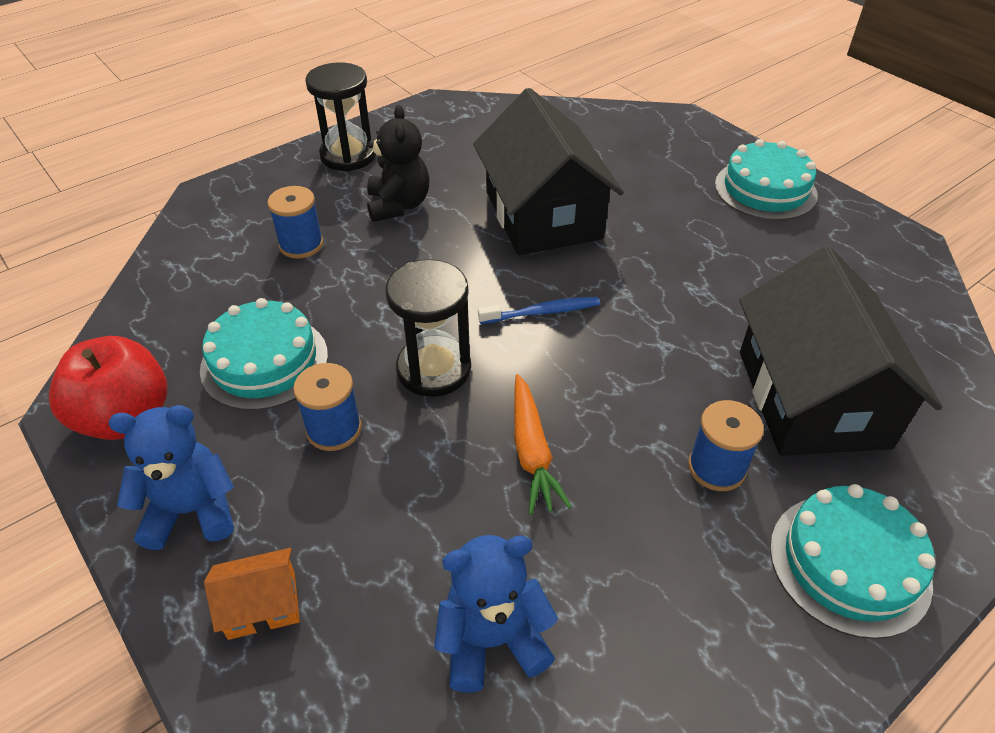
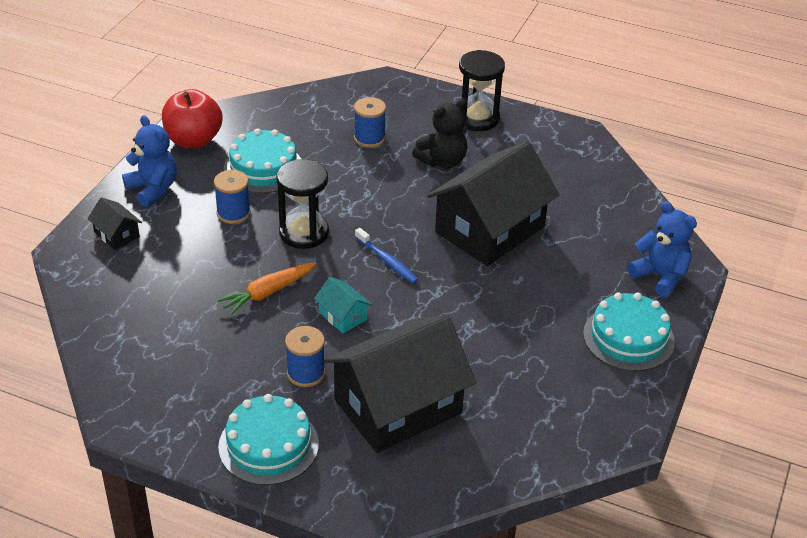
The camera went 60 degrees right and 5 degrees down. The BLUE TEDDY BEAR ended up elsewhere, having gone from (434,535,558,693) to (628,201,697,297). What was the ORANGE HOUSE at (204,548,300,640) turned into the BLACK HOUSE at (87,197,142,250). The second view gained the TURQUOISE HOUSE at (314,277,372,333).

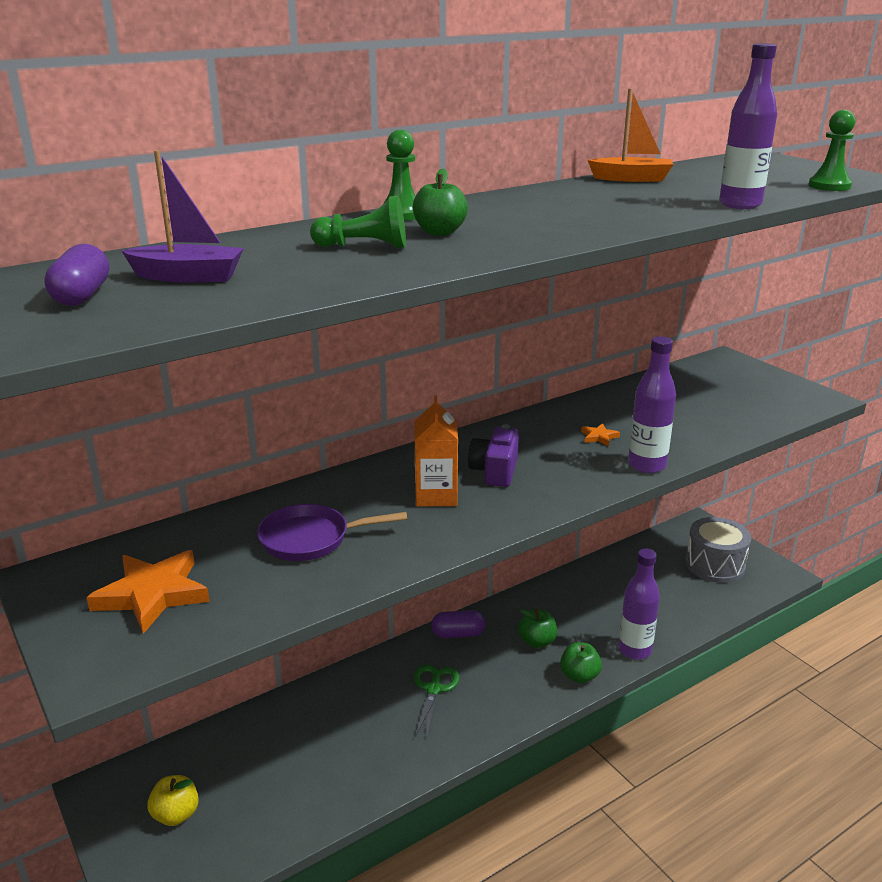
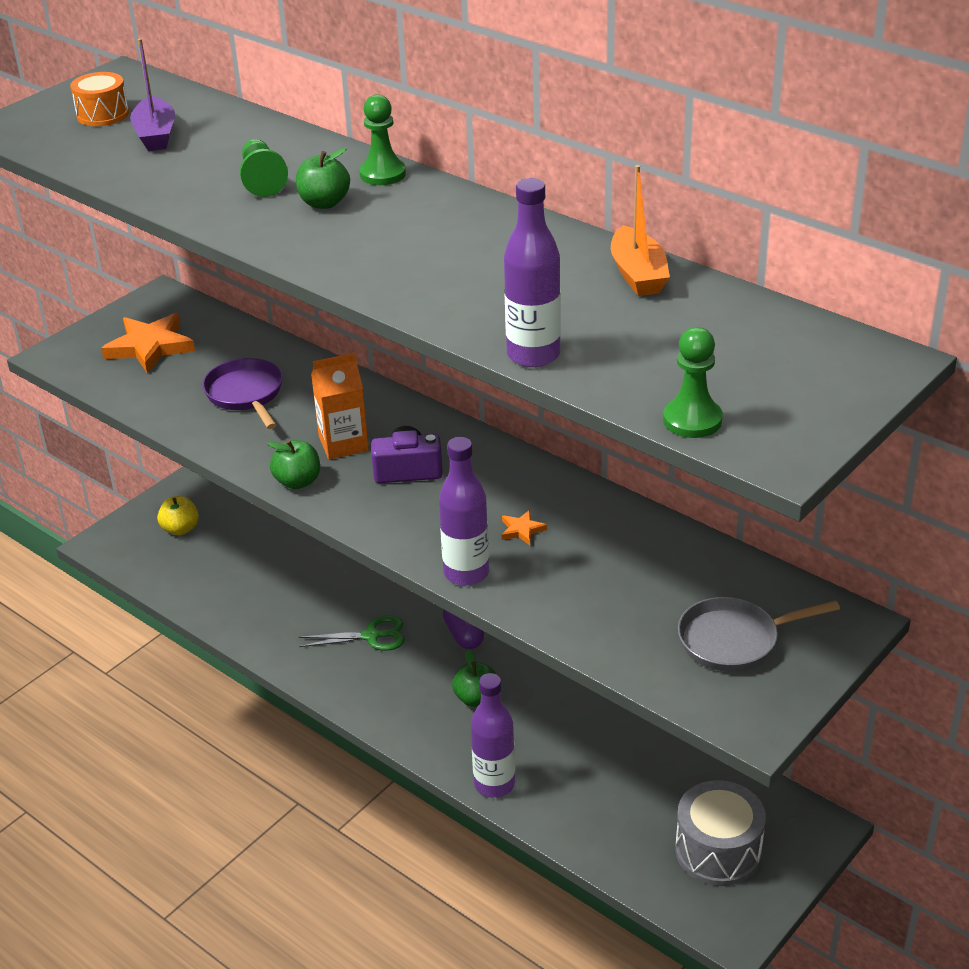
The camera went 75 degrees right and 10 degrees up. Where the PURPLE CAPSULE stood at (44,244,109,306), the ORANGE DRUM came to stand at (70,72,129,126). The GREEN APPLE ended up elsewhere, having gone from (560,642,602,683) to (267,440,320,489). The second view gained the GREY PAN at (678,597,840,672).

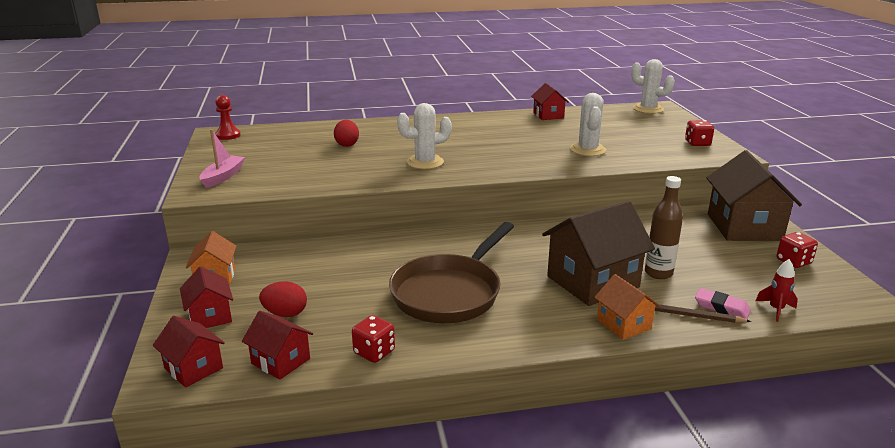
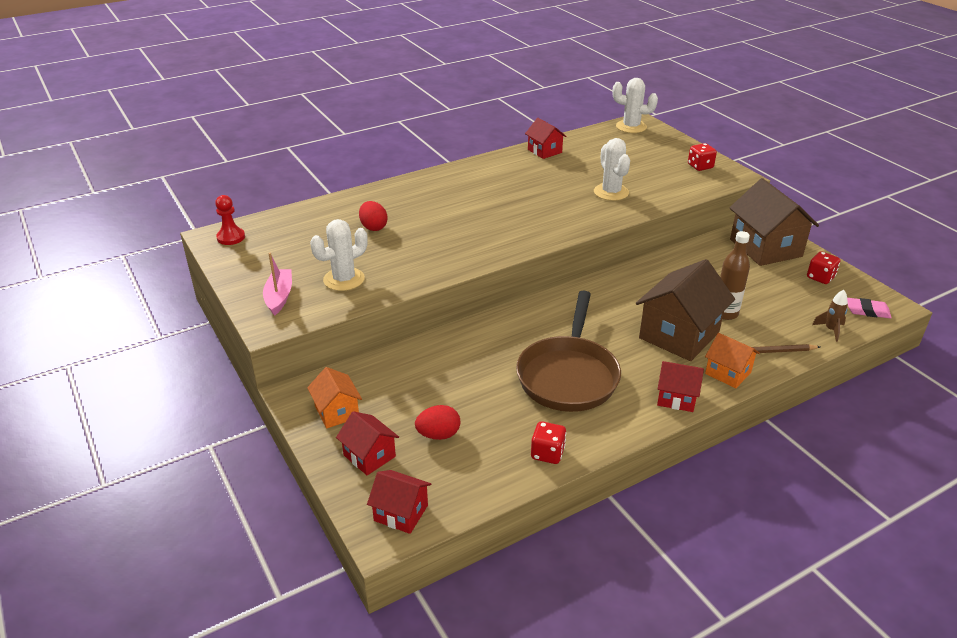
The camera went 20 degrees left and 10 degrees up. The WHITE CACTUS ended up elsewhere, having gone from (397,103,452,169) to (310,219,368,291). What was the RED ROCKET at (756,259,798,322) turned into the BROWN ROCKET at (812,290,848,342). The PINK ERASER ended up elsewhere, having gone from (695,288,751,319) to (847,298,892,318). The RED HOUSE ended up elsewhere, having gone from (242,311,313,380) to (657,361,704,412).

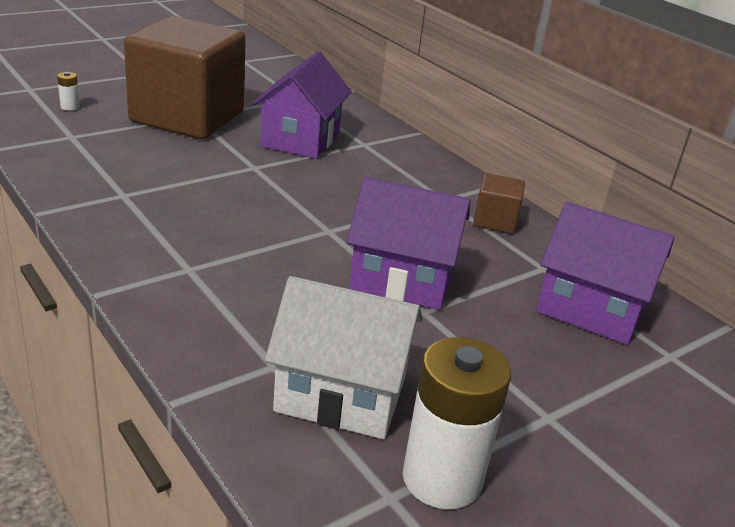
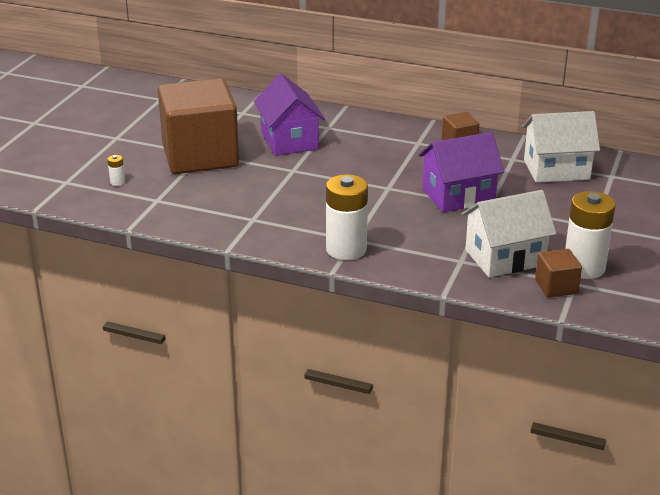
The camera went 30 degrees left and 0 degrees up. What was the PURPLE HOUSE at (536,202,675,345) turned into the WHITE HOUSE at (522,111,600,183). The second view gained the WHITE BATTERY at (326,174,368,260). The second view gained the BROWN CUBE at (535,249,582,298).

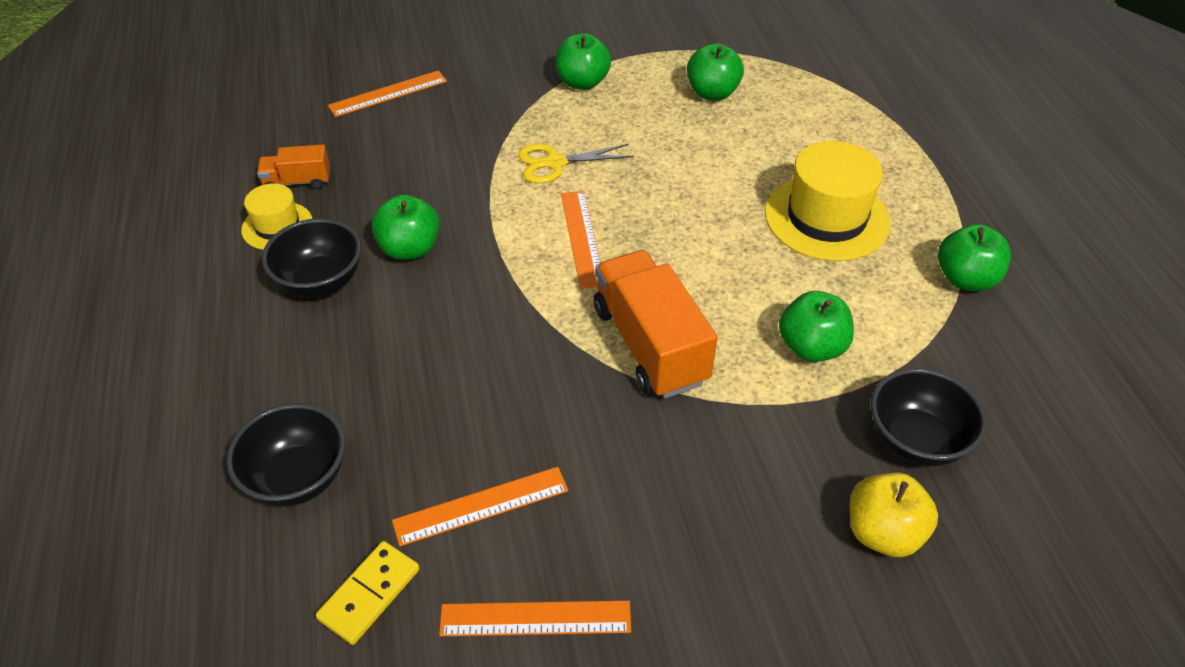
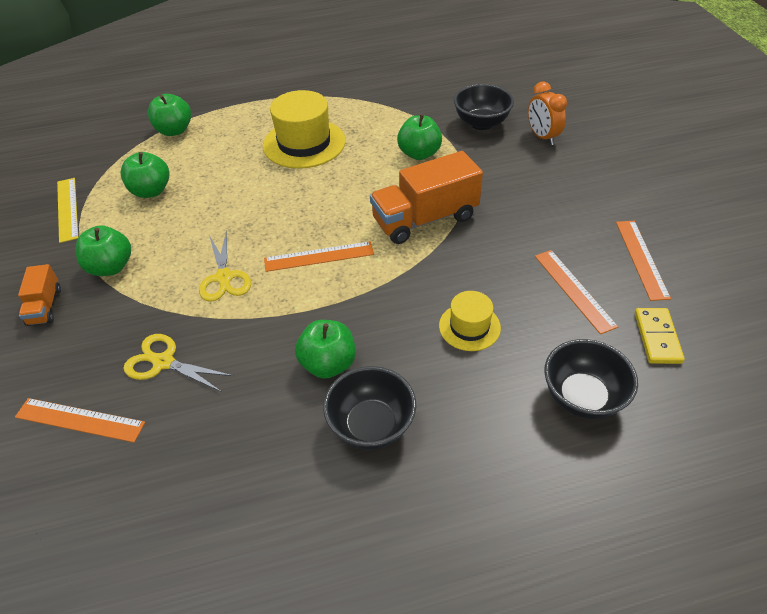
The camera went 90 degrees left and 0 degrees up. The ORANGE RULER at (328,70,447,117) ended up facing another way, 45 degrees counterclockwise from before. The ORANGE TRUCK ended up elsewhere, having gone from (257,144,330,189) to (18,264,61,326). The YELLOW HAT ended up elsewhere, having gone from (241,183,312,250) to (439,291,501,351). The GREEN APPLE ended up elsewhere, having gone from (938,224,1011,291) to (148,94,191,136). Where the YELLOW APPLE stood at (850,473,938,557), the ORANGE CLOCK came to stand at (528,82,567,145). The YELLOW DOMINO at (316,541,420,645) ended up facing another way, 60 degrees clockwise from before. The second view gained the YELLOW RULER at (57,178,78,243). The second view gained the YELLOW SCISSORS at (123,334,234,392).

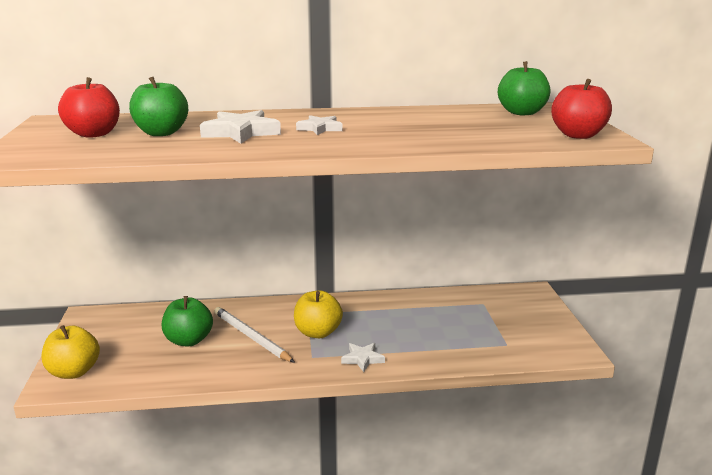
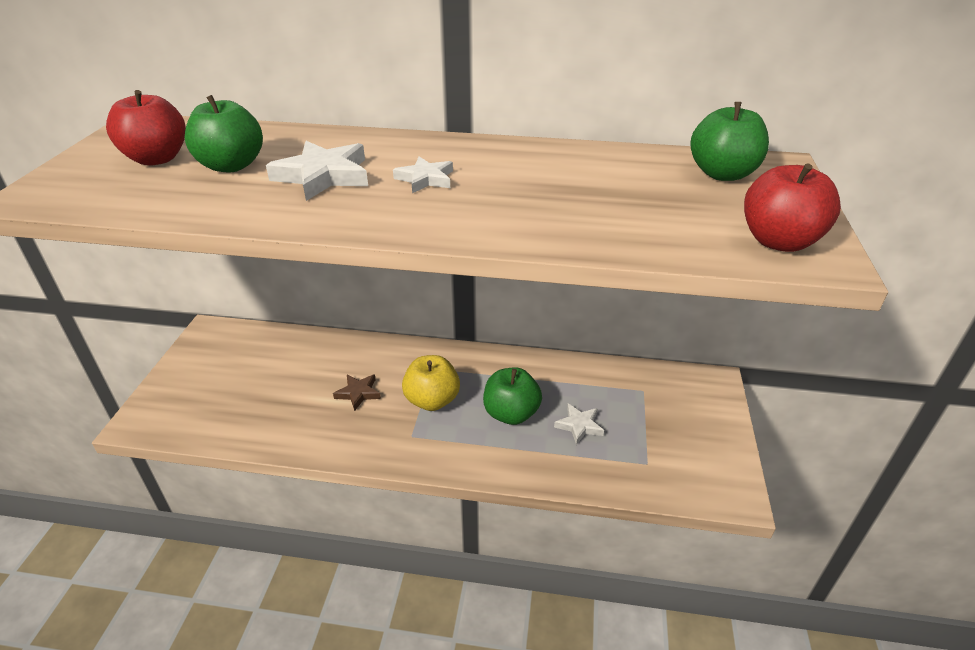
The camera went 15 degrees right and 15 degrees up. The GREEN APPLE ended up elsewhere, having gone from (162,296,213,346) to (483,367,542,425). Where the WHITE PENCIL stood at (214,307,295,363), the BROWN STAR came to stand at (333,374,381,411). The second view lost the YELLOW APPLE at (42,325,100,379). The WHITE STAR ended up elsewhere, having gone from (341,343,385,372) to (554,403,604,445).

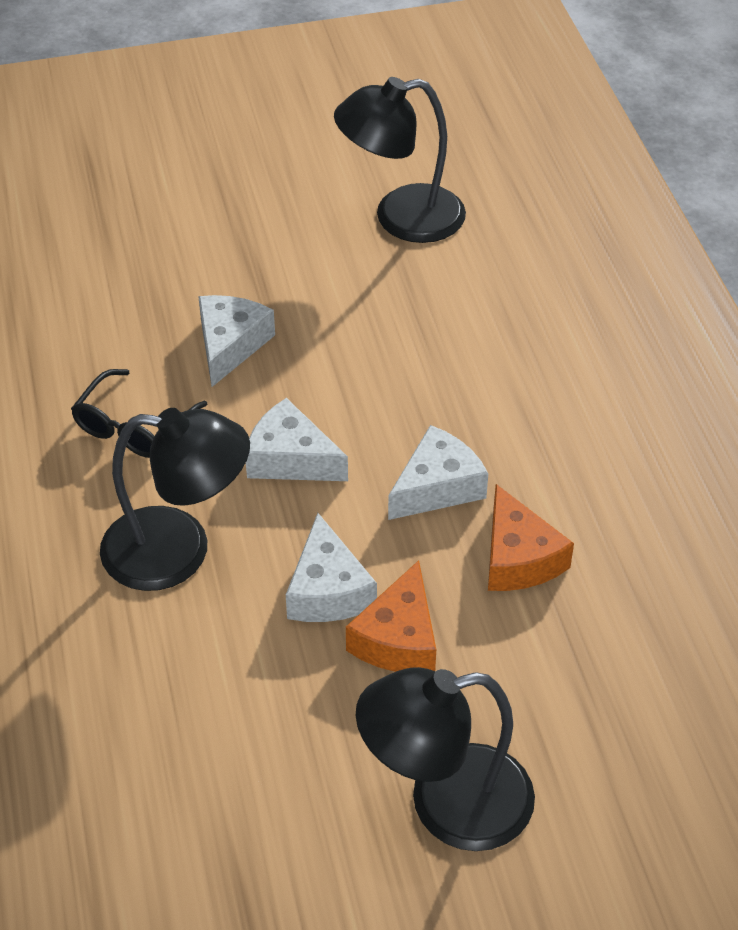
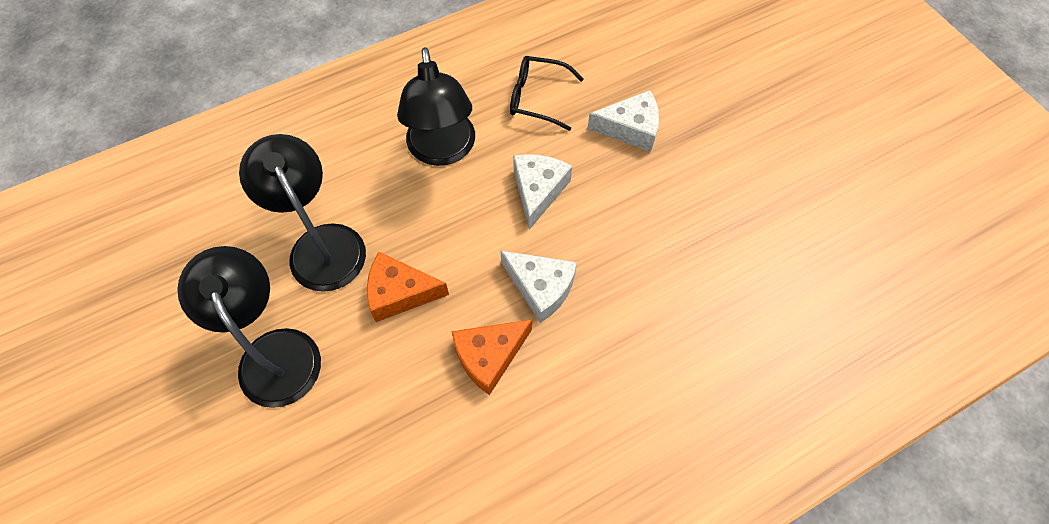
The camera went 75 degrees right and 15 degrees up. The BLACK LAMP ended up elsewhere, having gone from (334,77,466,243) to (239,134,366,292). The second view lost the WHITE CHEESE at (286,513,377,622).

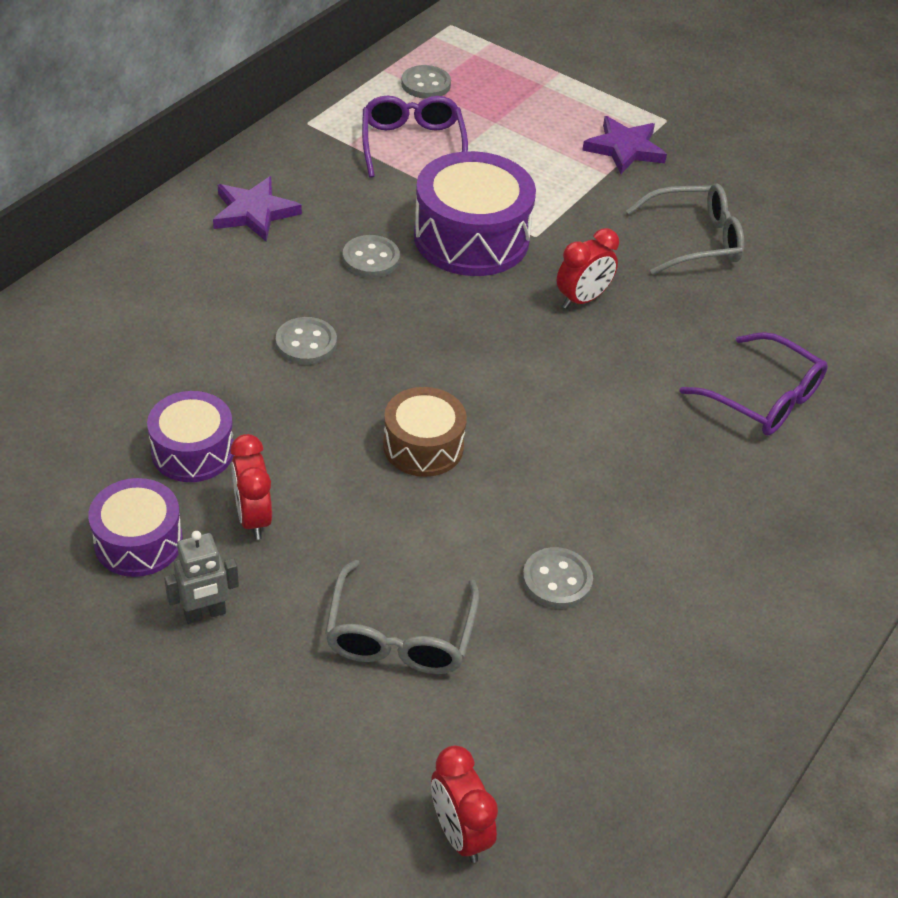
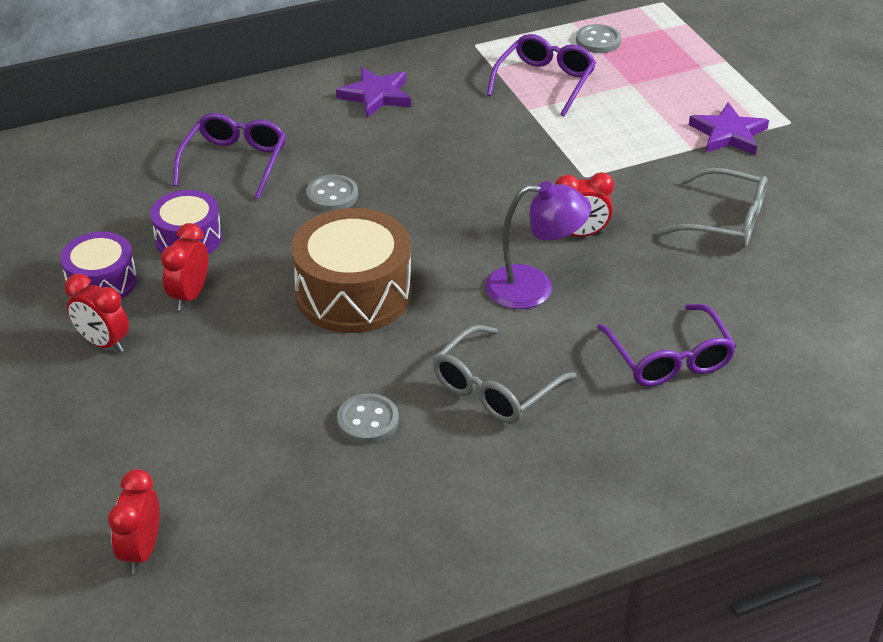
The camera went 35 degrees right and 5 degrees down. The second view lost the PURPLE DRUM at (414,151,536,276). The second view lost the GREY BUTTON at (343,235,400,278). The size of the BROWN DRUM at (383,387,467,477) changed by a factor of 1.67. Where the GREY ROBOT stood at (164,531,239,624), the RED CLOCK came to stand at (65,274,129,353). The GREY GLASSES ended up elsewhere, having gone from (325,560,480,674) to (432,325,576,423). The second view gained the PURPLE GLASSES at (173,113,286,199). The second view gained the PURPLE LAMP at (485,181,591,309).

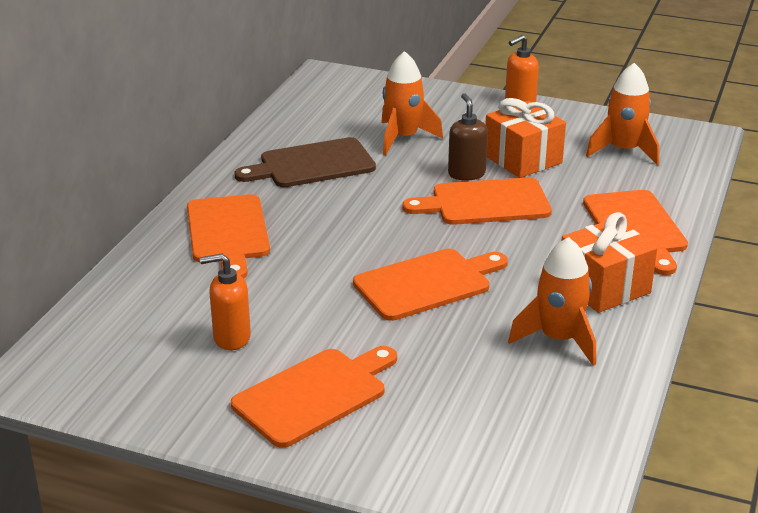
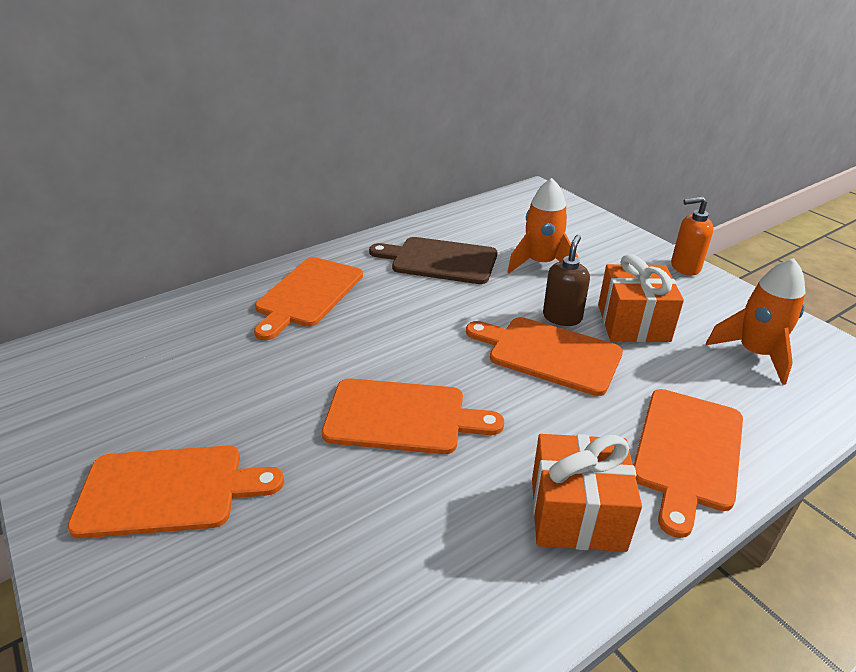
The camera went 35 degrees right and 5 degrees up. The second view lost the ORANGE ROCKET at (508,237,596,366). The second view lost the ORANGE SOAP DISPENSER at (200,253,251,350).

